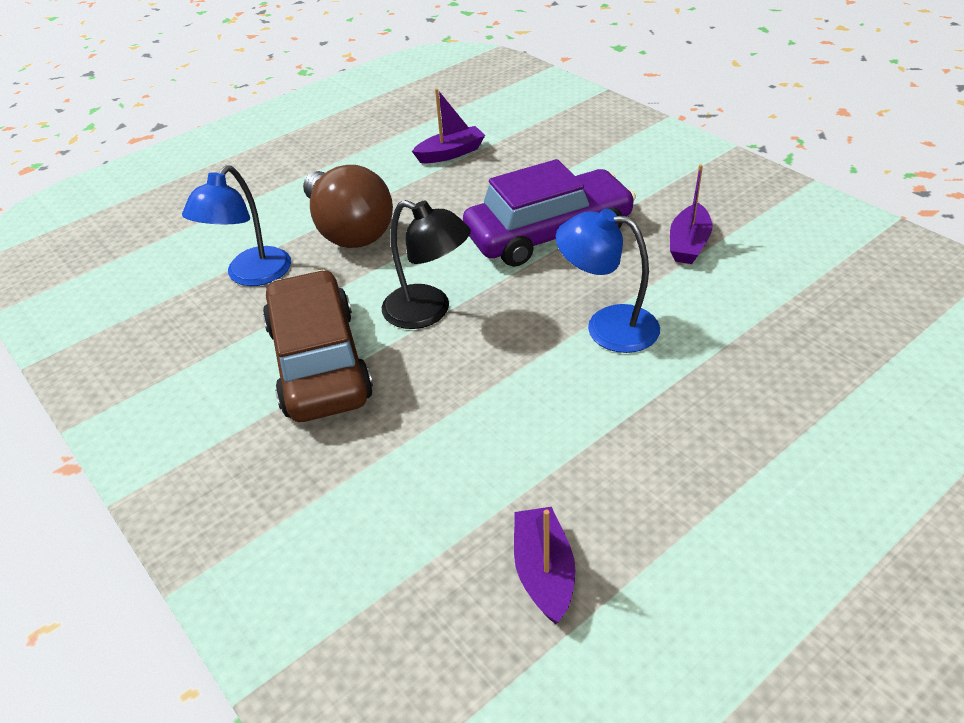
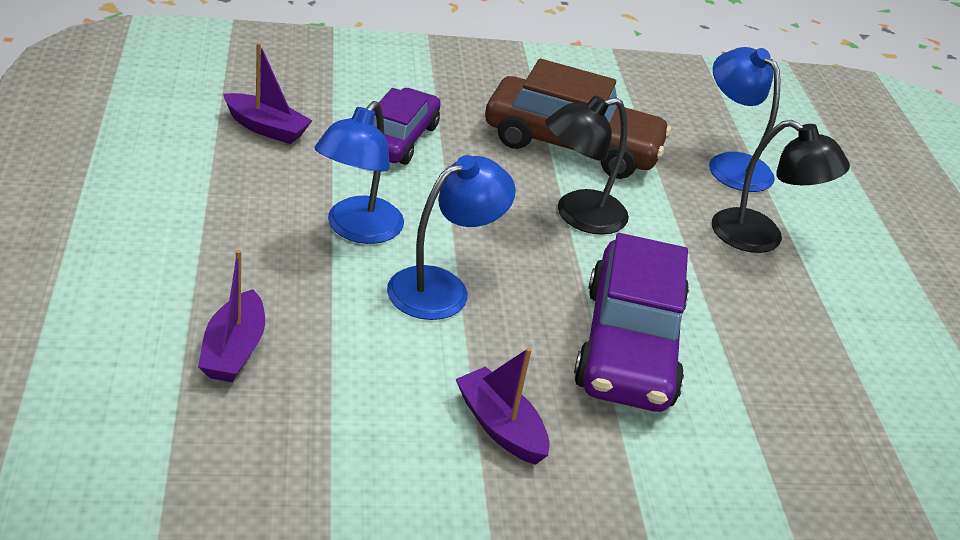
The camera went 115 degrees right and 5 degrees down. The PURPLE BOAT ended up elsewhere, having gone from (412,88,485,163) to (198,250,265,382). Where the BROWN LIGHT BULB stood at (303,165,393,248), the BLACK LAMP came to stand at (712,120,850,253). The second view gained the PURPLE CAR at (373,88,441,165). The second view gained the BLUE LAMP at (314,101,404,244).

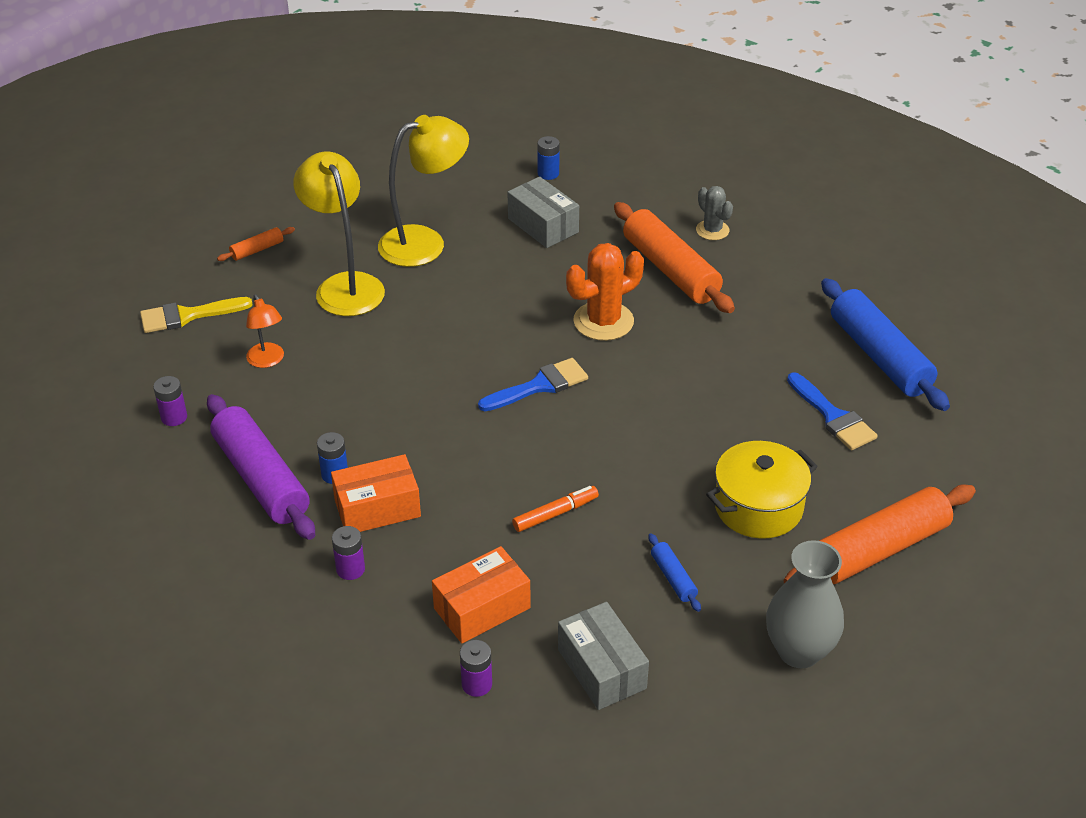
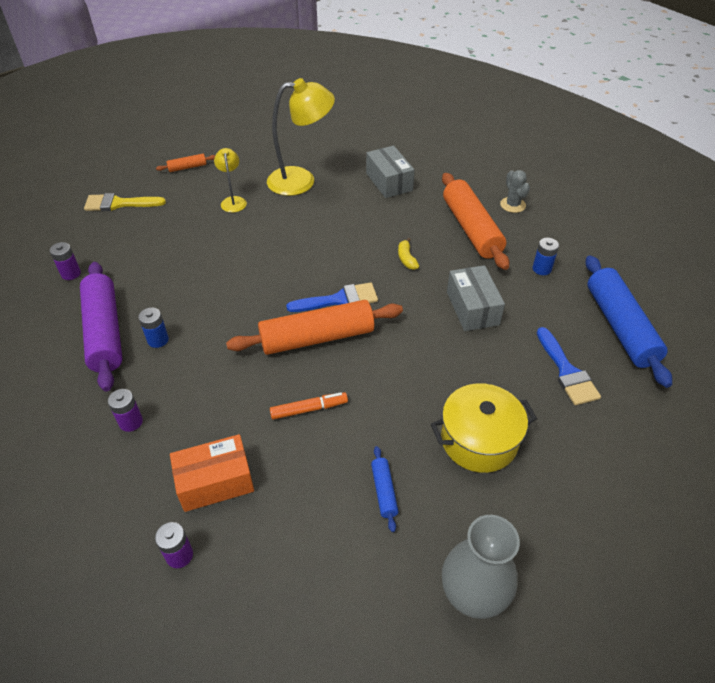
The camera went 15 degrees right and 5 degrees up. The BLUE BATTERY ended up elsewhere, having gone from (537,136,560,180) to (532,238,559,275). The size of the YELLOW LAMP at (293,151,385,316) changed by a factor of 0.52. Where the ORANGE CACTUS stood at (566,243,644,341), the YELLOW BANANA came to stand at (398,238,419,270). The second view lost the ORANGE LAMP at (246,294,284,368). The second view lost the ORANGE BOX at (331,454,421,532). The ORANGE ROLLING PIN ended up elsewhere, having gone from (784,484,976,584) to (226,300,403,355). The GREY BOX ended up elsewhere, having gone from (558,602,649,710) to (447,265,505,331).

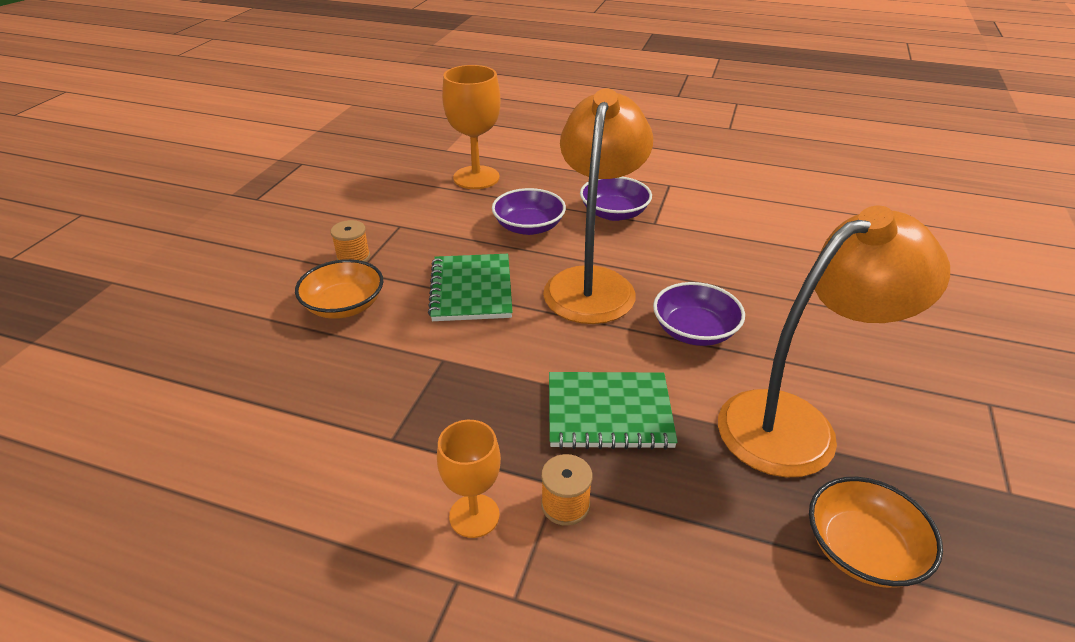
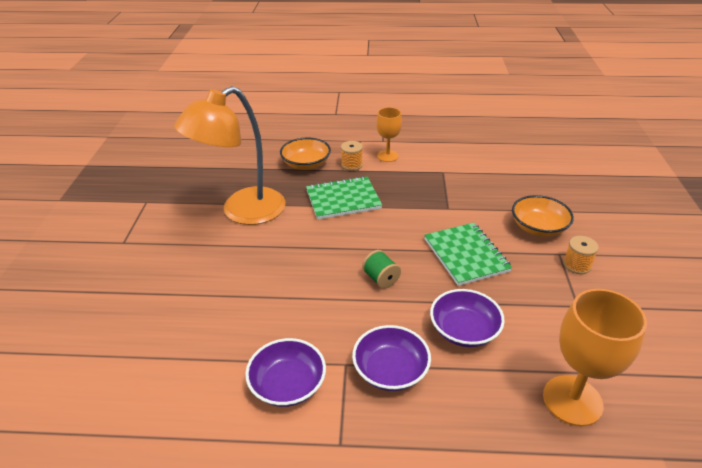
The camera went 165 degrees right and 0 degrees up. Where the ORANGE LAMP stood at (543,89,653,324), the GREEN SPOOL came to stand at (362,250,401,289). The PURPLE BOWL ended up elsewhere, having gone from (653,282,745,346) to (245,338,326,407). The ORANGE BOWL ended up elsewhere, having gone from (809,477,943,588) to (280,137,331,170).

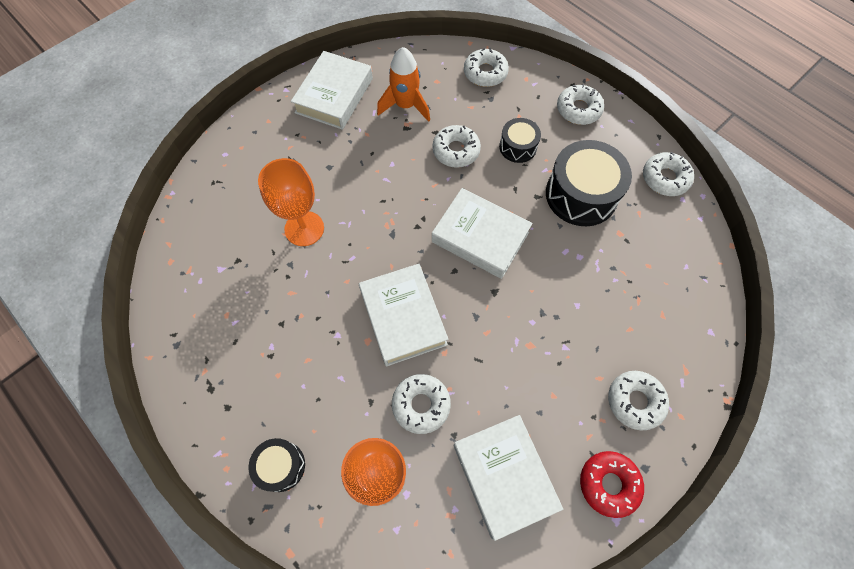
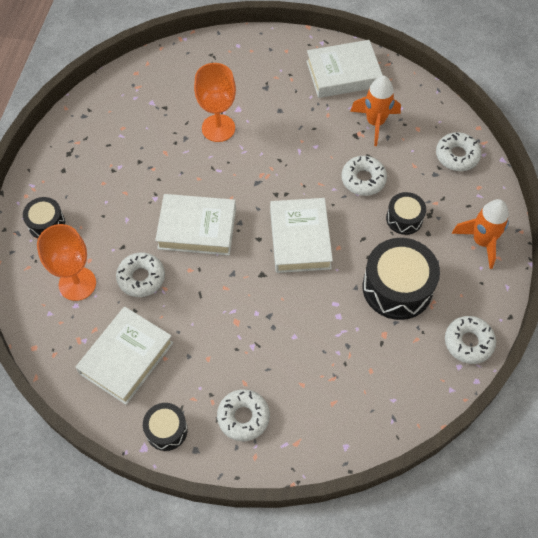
The camera went 55 degrees right and 5 degrees down. Where the WHITE DONUT stood at (557,84,604,125), the ORANGE ROCKET came to stand at (452,199,509,269). The WHITE BOOK at (359,264,448,366) ended up facing another way, 60 degrees clockwise from before. Where the RED DONUT stood at (580,451,644,518), the BLACK DRUM came to stand at (143,403,188,451).

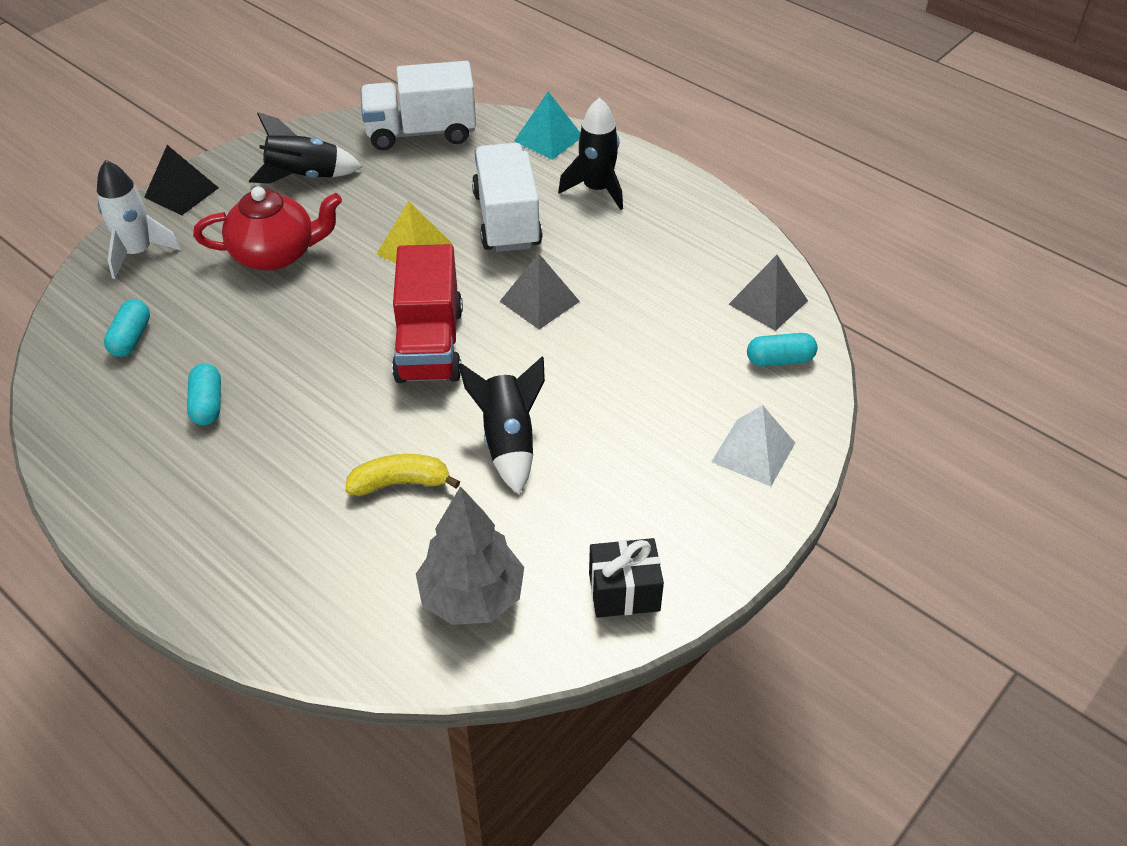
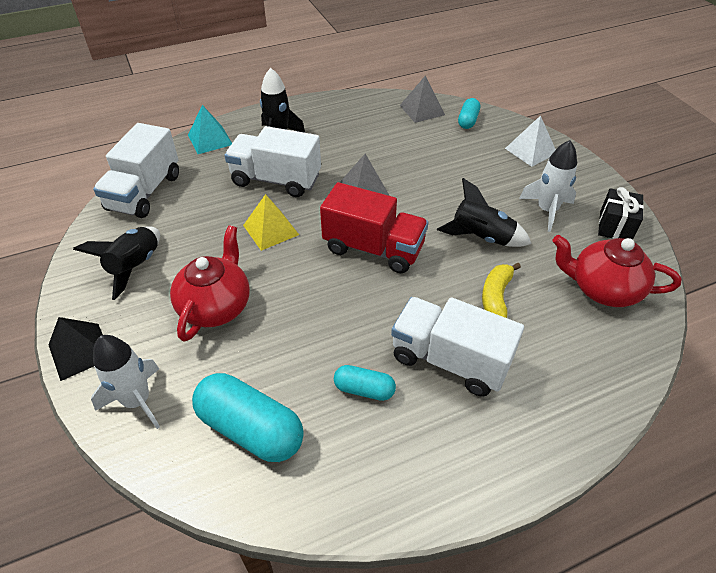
The camera went 65 degrees left and 0 degrees up. The size of the TURQUOISE CAPSULE at (104,299,150,357) changed by a factor of 1.85. Where the GREY TREE stood at (416,486,524,625), the RED TEAPOT came to stand at (552,235,681,307). The second view gained the WHITE ROCKET at (519,140,577,232). The second view gained the WHITE TRUCK at (391,297,524,397).

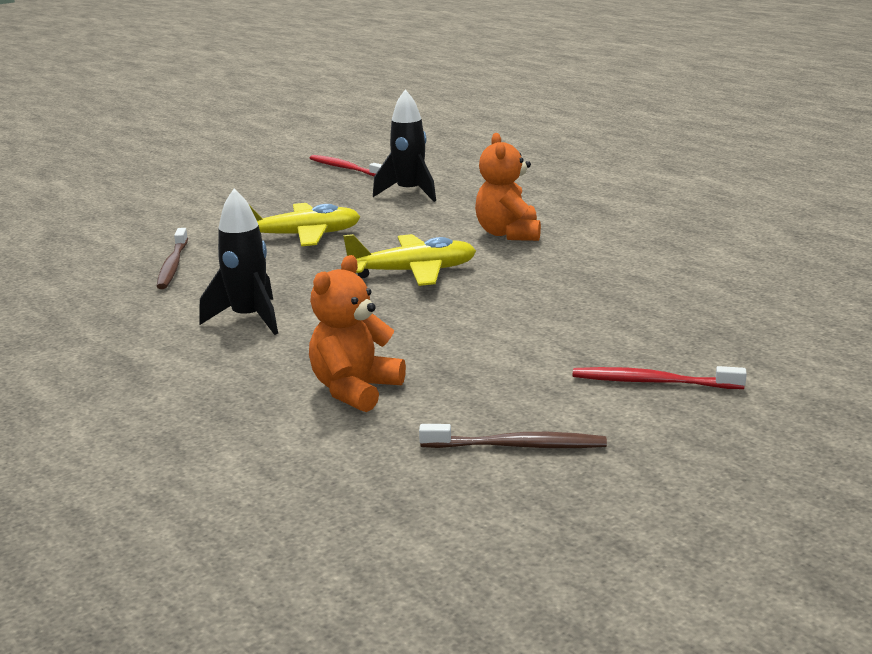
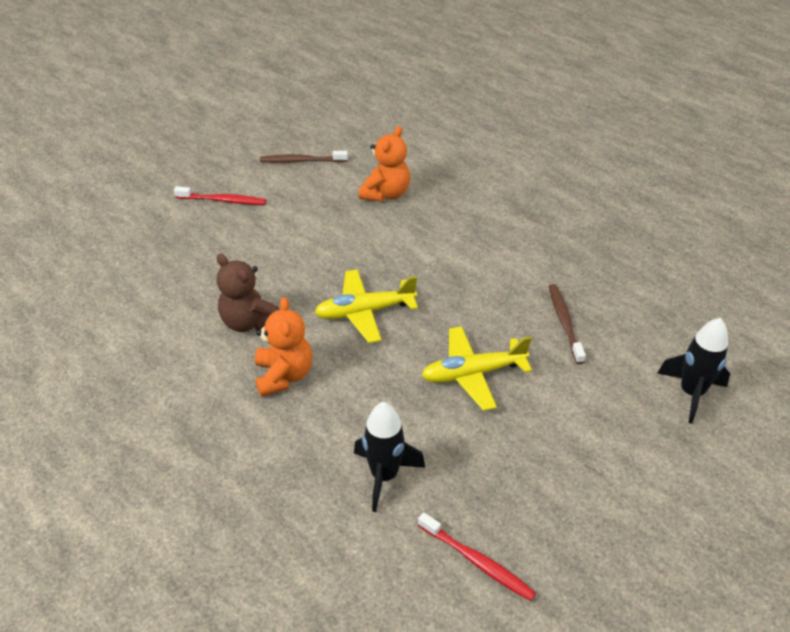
The camera went 175 degrees right and 20 degrees up. The BLACK ROCKET ended up elsewhere, having gone from (199,189,278,335) to (657,318,730,424). The second view gained the BROWN TEDDY BEAR at (217,254,280,332).

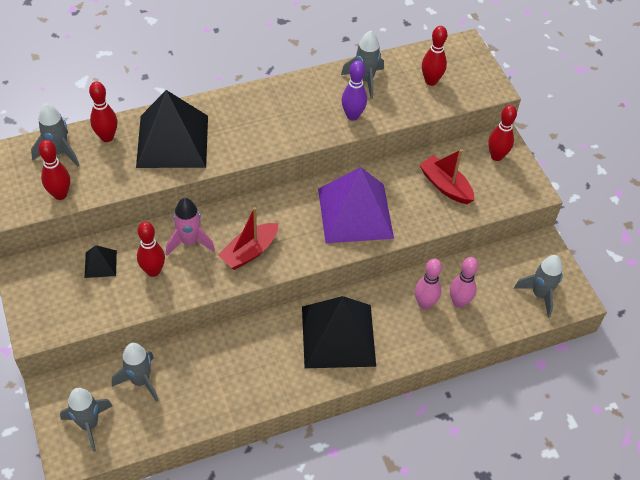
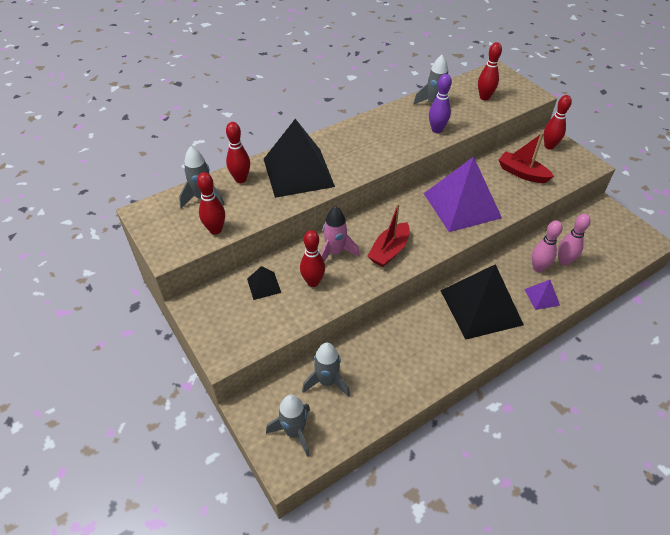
The camera went 10 degrees left and 5 degrees down. The second view lost the GREY ROCKET at (514,255,563,318). The second view gained the PURPLE PYRAMID at (524,280,560,310).

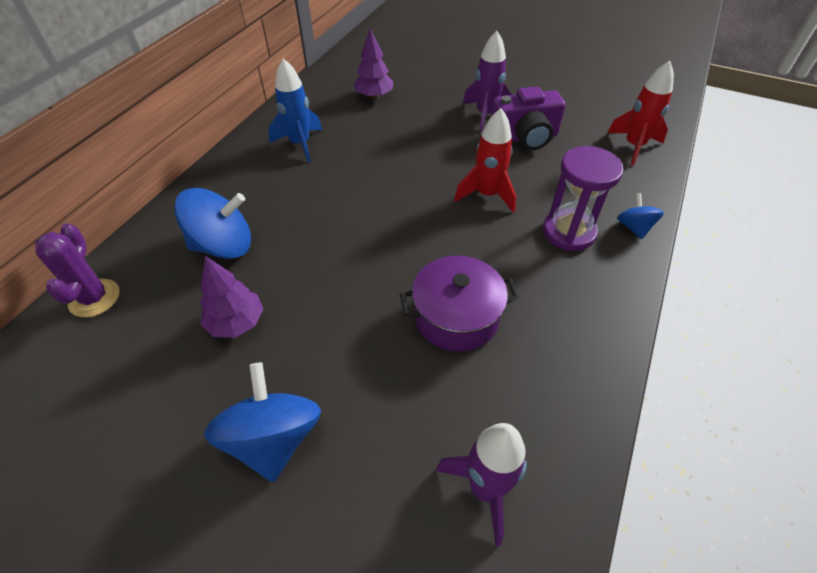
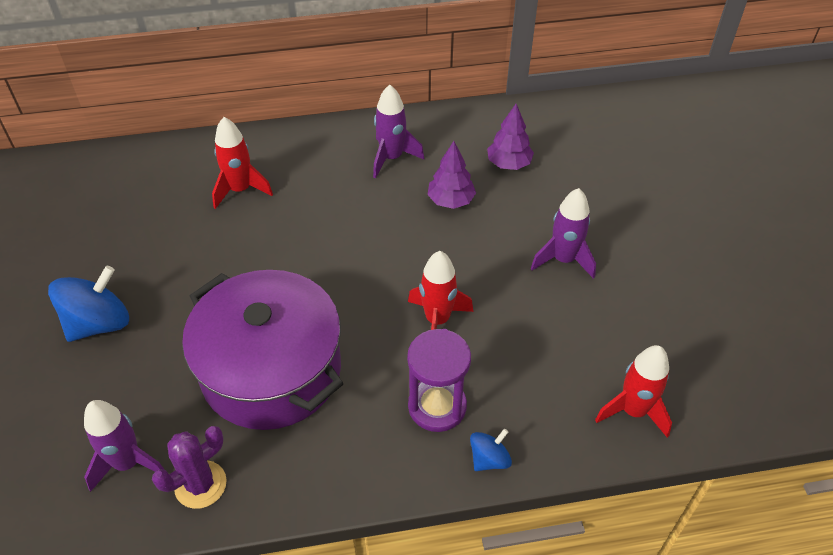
The camera went 55 degrees right and 0 degrees up. What was the BLUE ROCKET at (268,58,322,162) turned into the PURPLE ROCKET at (373,85,424,178). The second view lost the PURPLE CAMERA at (491,86,566,150). Where the BLUE SPINNING TOP stood at (174,188,251,259), the RED ROCKET came to stand at (212,117,273,209). The PURPLE CACTUS ended up elsewhere, having gone from (35,223,120,317) to (152,426,227,509). The PURPLE TREE ended up elsewhere, having gone from (200,256,263,338) to (427,141,476,209). The size of the PURPLE POT at (400,256,519,352) changed by a factor of 1.74.

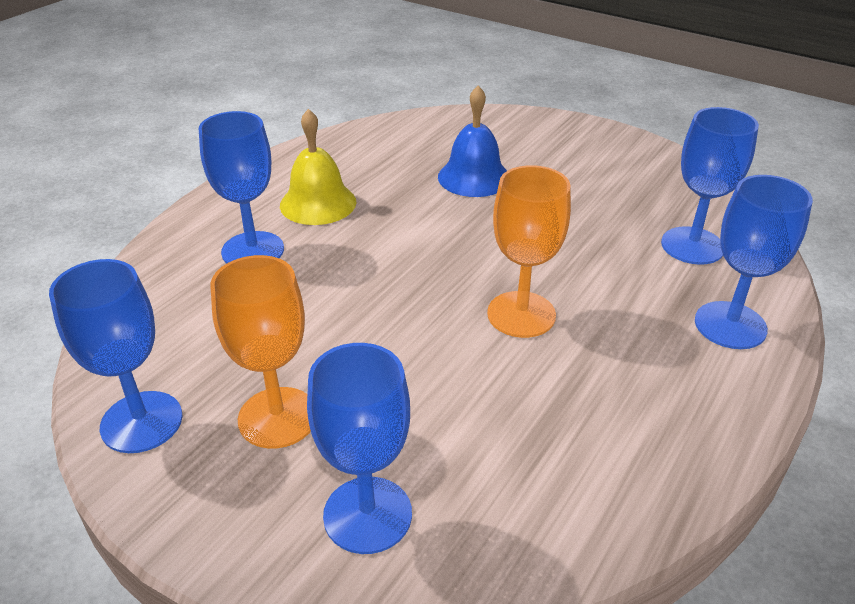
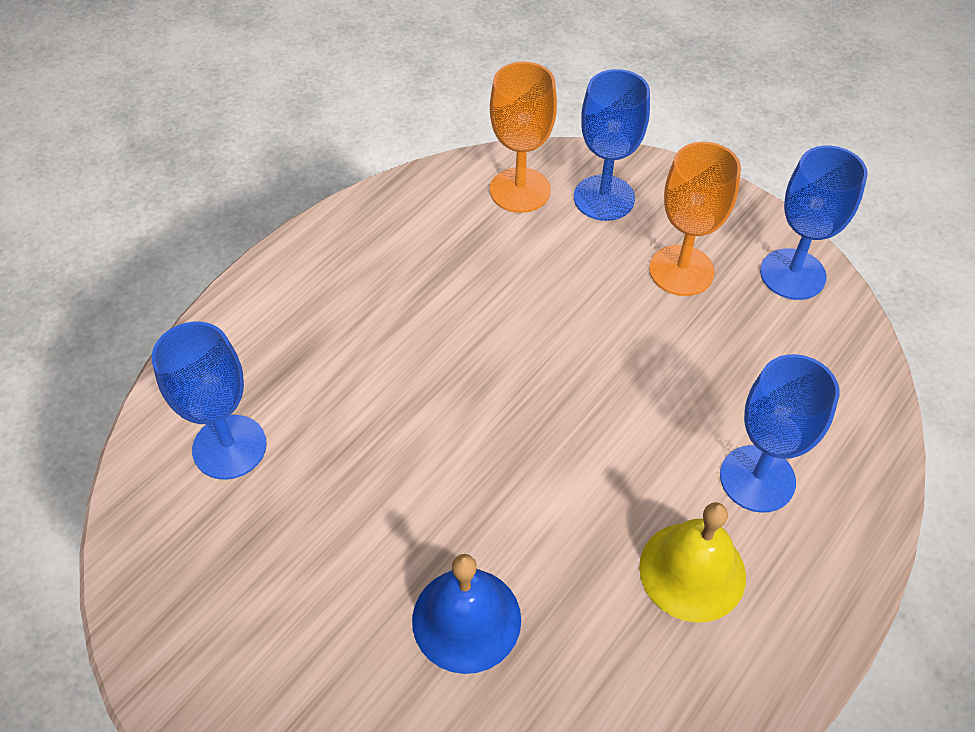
The camera went 175 degrees left and 15 degrees up. The ORANGE GOBLET ended up elsewhere, having gone from (487,165,571,338) to (490,62,557,213). The second view lost the BLUE GOBLET at (695,175,813,349).

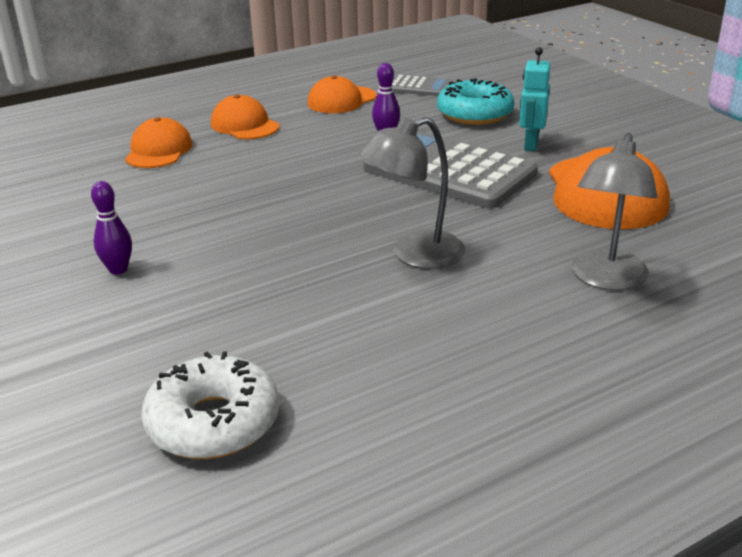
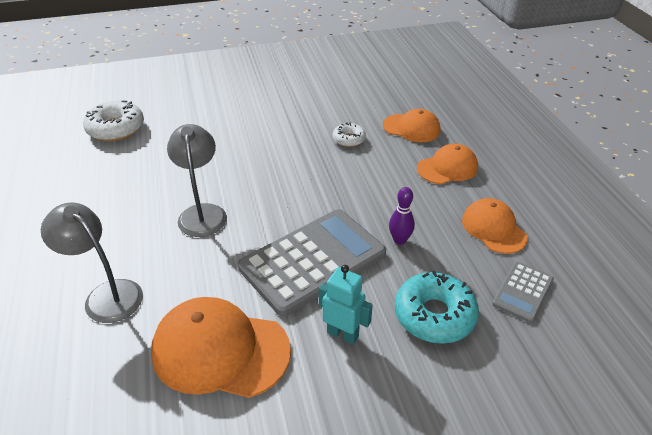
The camera went 105 degrees right and 10 degrees up. The second view lost the PURPLE BOWLING PIN at (91,181,132,275). The second view gained the WHITE DONUT at (333,122,366,147).

